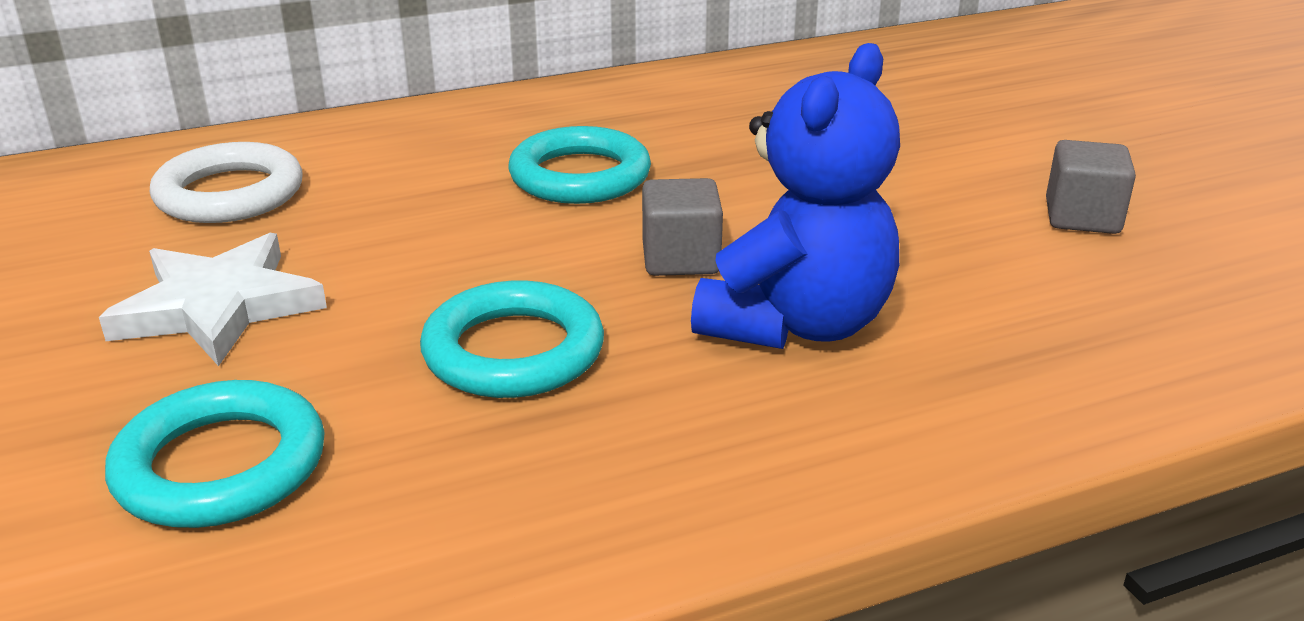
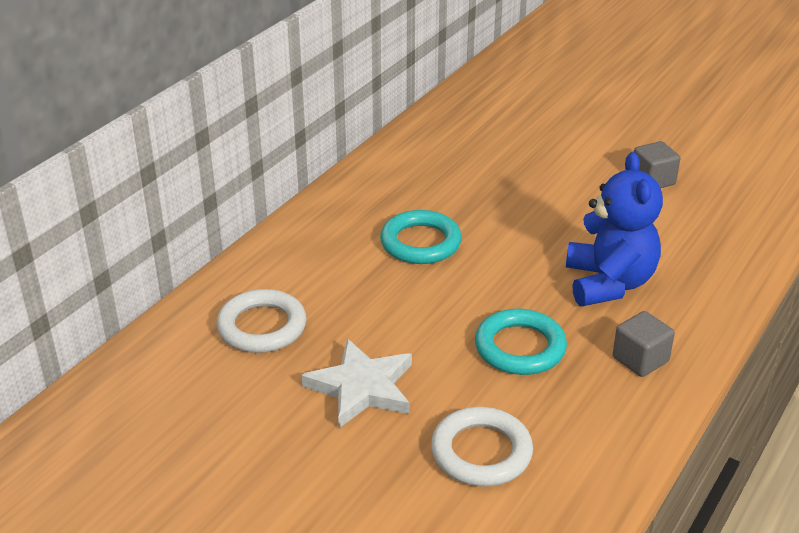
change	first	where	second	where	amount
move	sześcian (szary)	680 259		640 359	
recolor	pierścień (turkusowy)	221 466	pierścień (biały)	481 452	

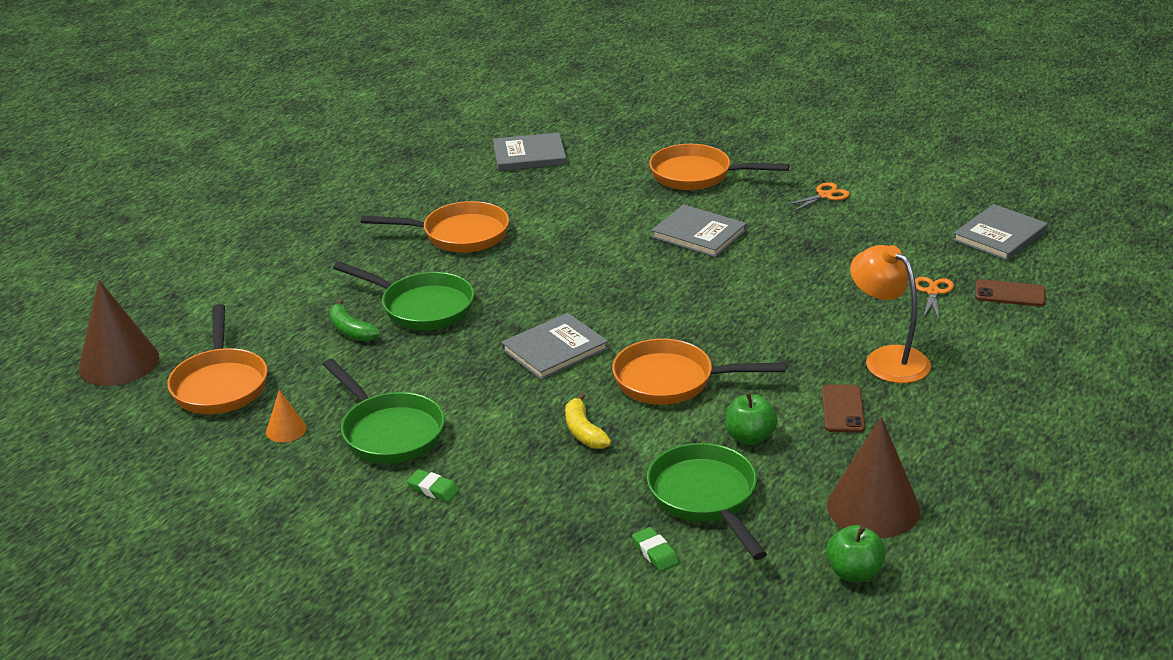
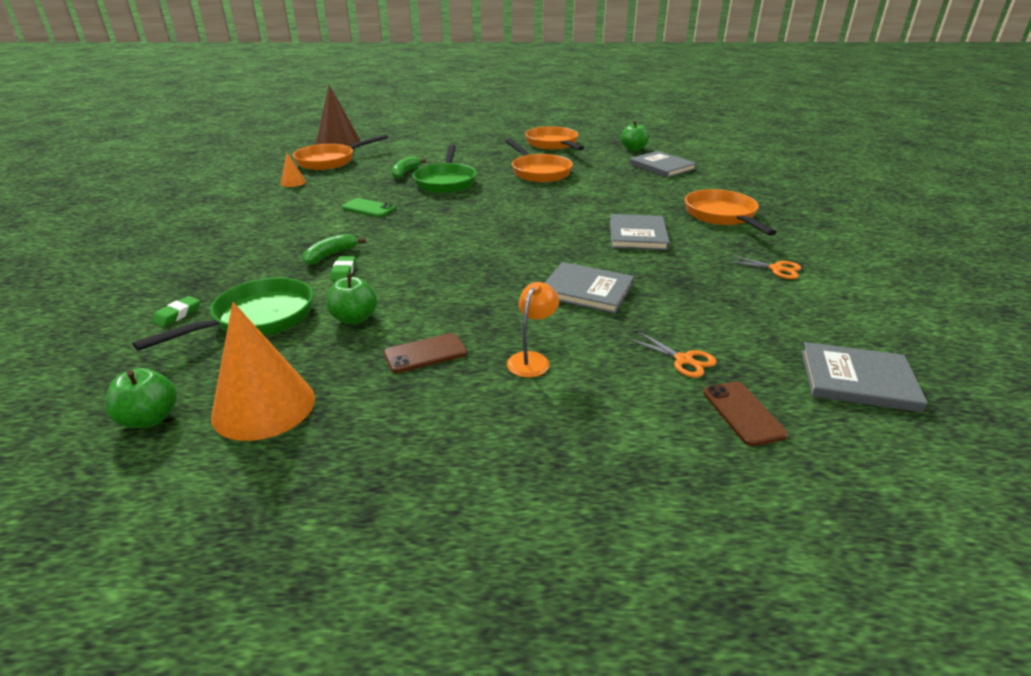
change	first	where	second	where	amount
delete	patelnia (zielony)	389 432			
insert			telefon (zielony)	368 208	
insert			jabłko (zielony)	633 149	
move	gumka do mazania (zielony)	433 489		343 271	
move	książka (szary)	554 349		587 290	
move	patelnia (pomarańczowy)	672 381		553 144	
recolor	banan (żółty)	583 431	banan (zielony)	330 255	
recolor	stożek (brązowy)	873 507	stożek (pomarańczowy)	264 406	
rotate	nożyczki (pomarańczowy)	932 292		684 360	60 degrees clockwise
resize	lampka (pomarańczowy)	887 359		532 359	x0.61

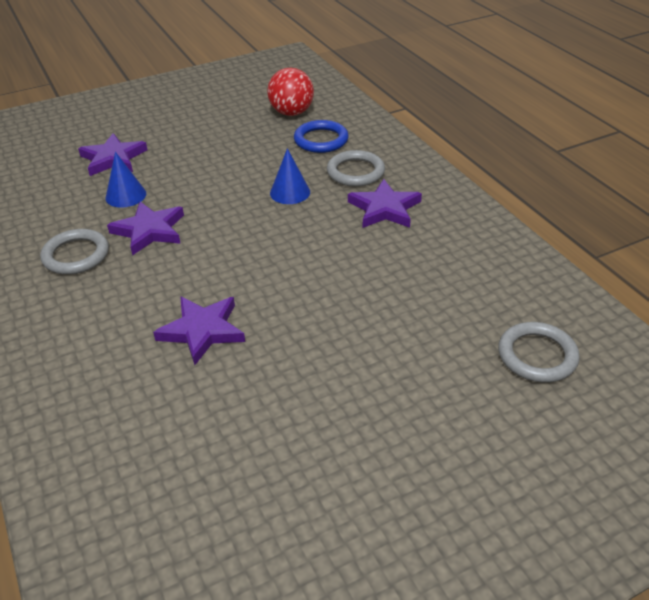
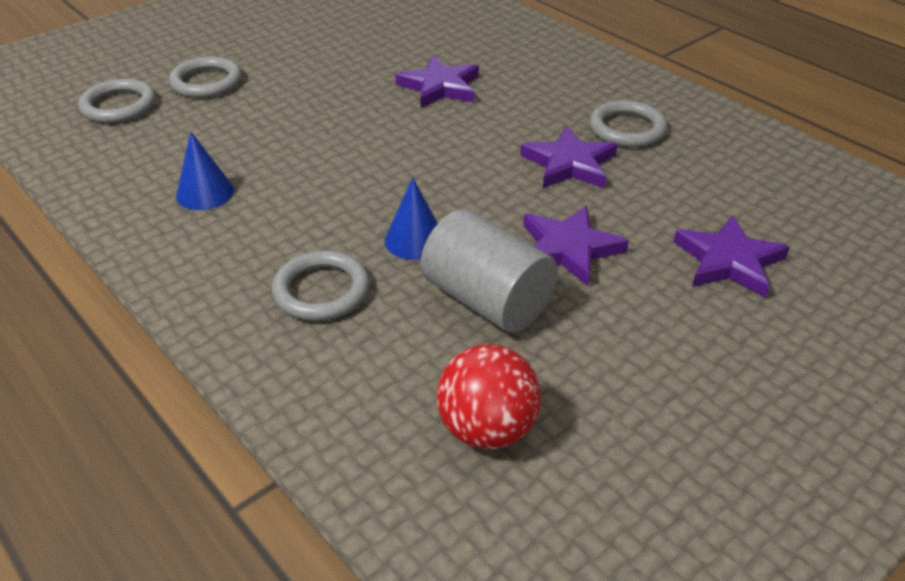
change	first	where	second	where	amount
delete	pierścień (niebieski)	321 140			
insert			pierścień (szary)	206 82	
insert			walec (szary)	487 300	
move	stożek (niebieski)	126 195		205 193	
move	gwiazda (fioletowy)	384 208		568 249	

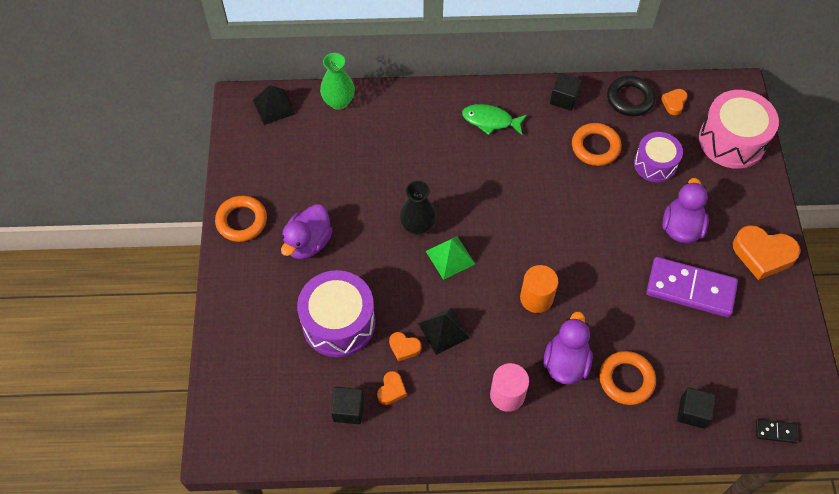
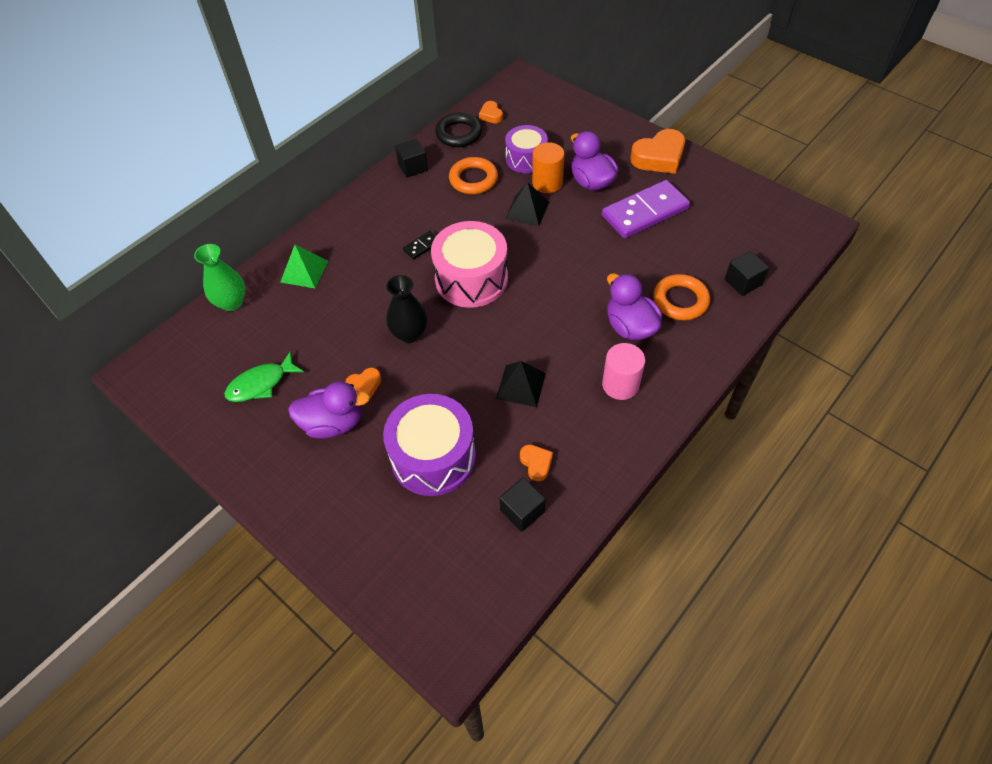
change	first	where	second	where	amount
delete	pierścień (pomarańczowy)	242 221			
move	piramida (czarny)	274 107		527 210	
move	serce (pomarańczowy)	404 347		365 385	
move	piramida (zielony)	450 257		304 271	
move	ryba (zielony)	490 121		261 384	
move	walec (pomarańczowy)	536 298		547 183	
move	bęben (różowy)	732 140		471 279	
move	kostka domina (czarny)	775 432		422 246	
rotate	kaczka (fioletowy)	308 243		333 423	75 degrees counterclockwise

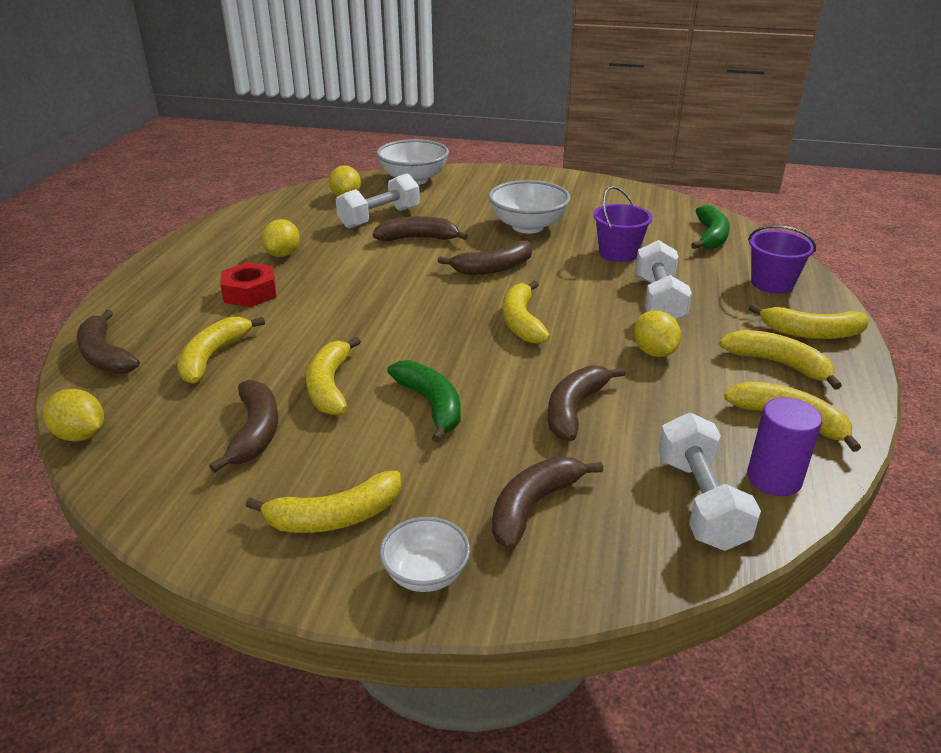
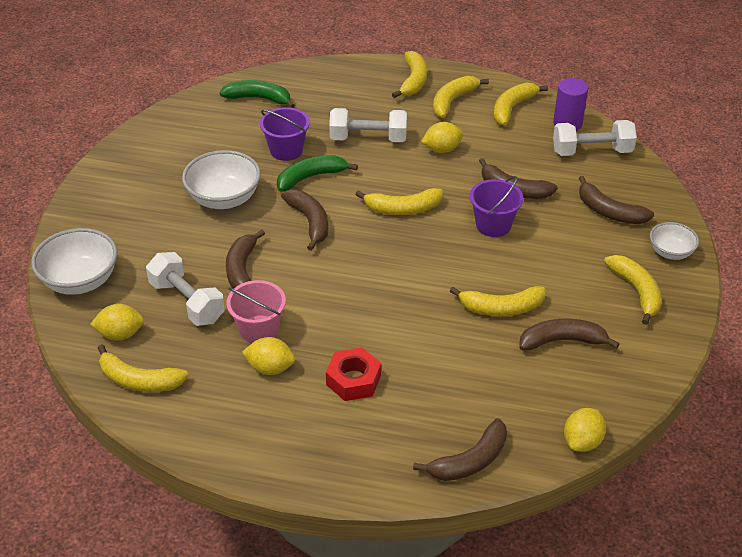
change	first	where	second	where	amount
insert			wiadro (różowy)	259 329	
move	banan (żółty)	213 357		139 380	
move	banan (zielony)	431 405		310 177	
move	wiadro (fioletowy)	772 283		493 225	

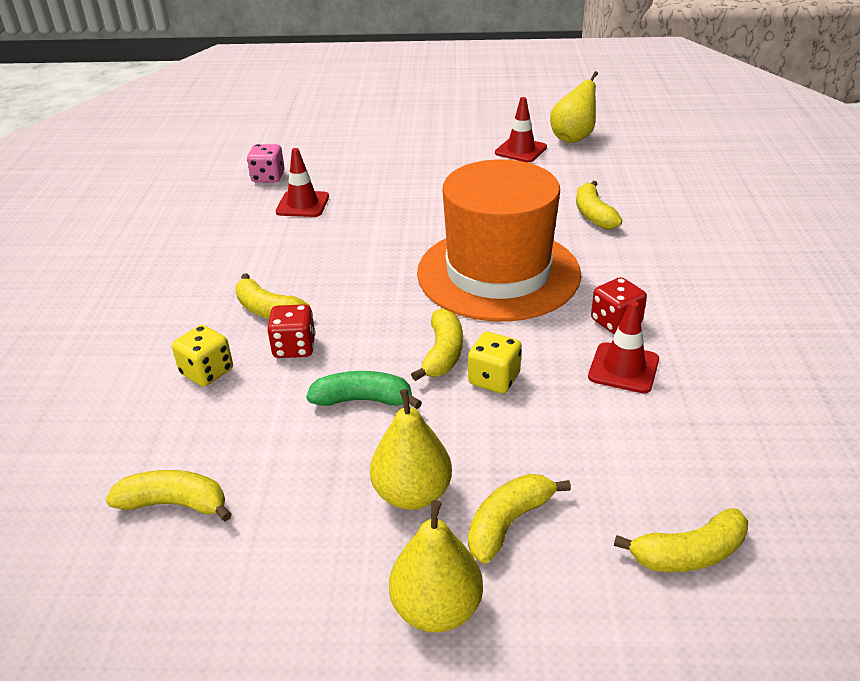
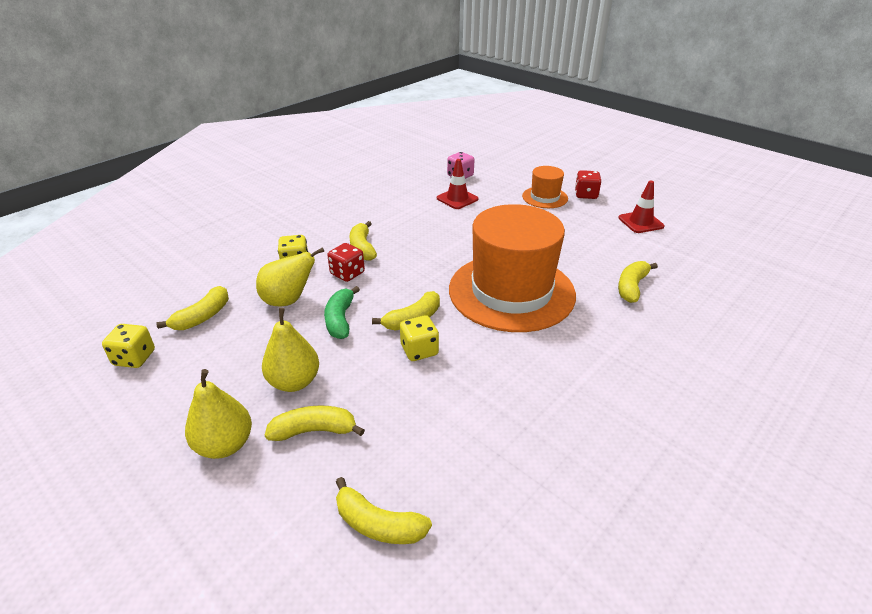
change	first	where	second	where	amount
delete	pachołek (czerwony)	623 368			
insert			kostka do gry (żółty)	134 358	
insert			kapelusz (pomarańczowy)	545 197	
move	gruszka (żółty)	573 138		288 300	
move	kostka do gry (czerwony)	616 322		586 195	
rotate	banan (żółty)	174 503		202 317	75 degrees clockwise
rotate	banan (zielony)	363 400		340 319	135 degrees counterclockwise

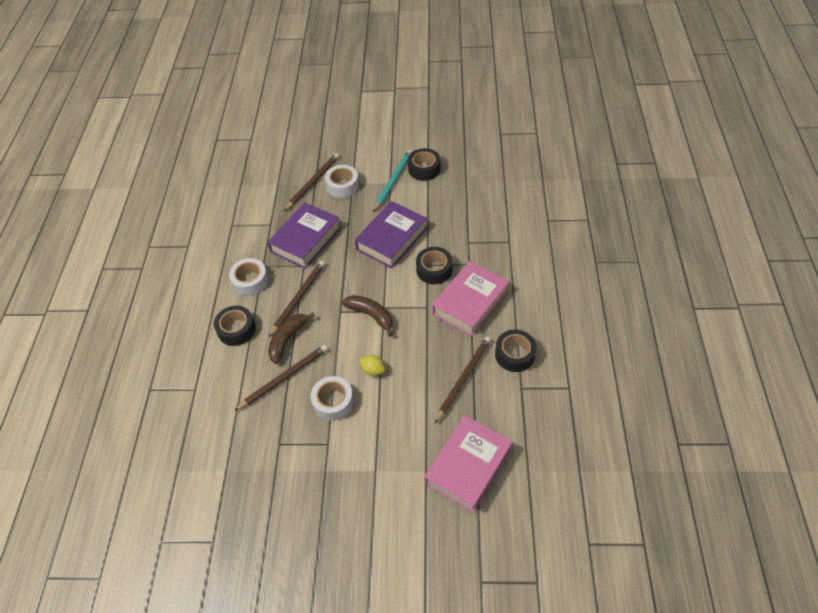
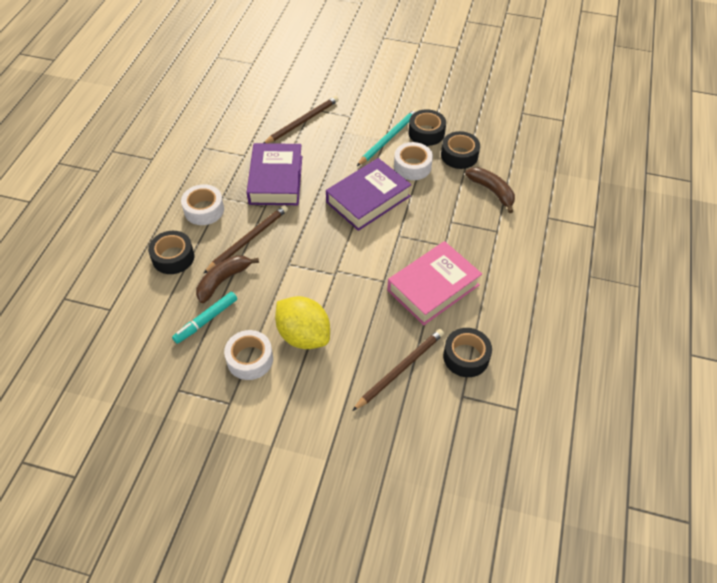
change	first	where	second	where	amount
delete	książka (różowy)	468 466			
move	taśma klejąca (biały)	342 186		412 166	
move	banan (brązowy)	371 315		492 191	
move	taśma klejąca (czarny)	434 270		459 155	
replace	ołówek (brązowy)	284 378	flamaster (turkusowy)	206 320	
rotate	książka (fioletowy)	306 240		276 180	45 degrees counterclockwise
resize	cytryna (żółty)	373 370		303 335	x2.12

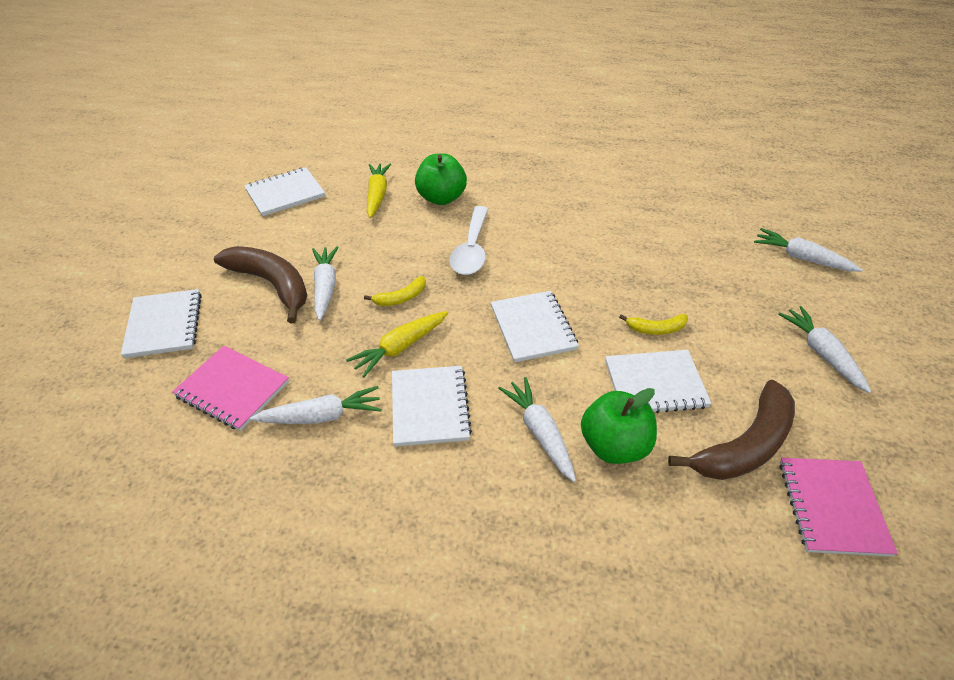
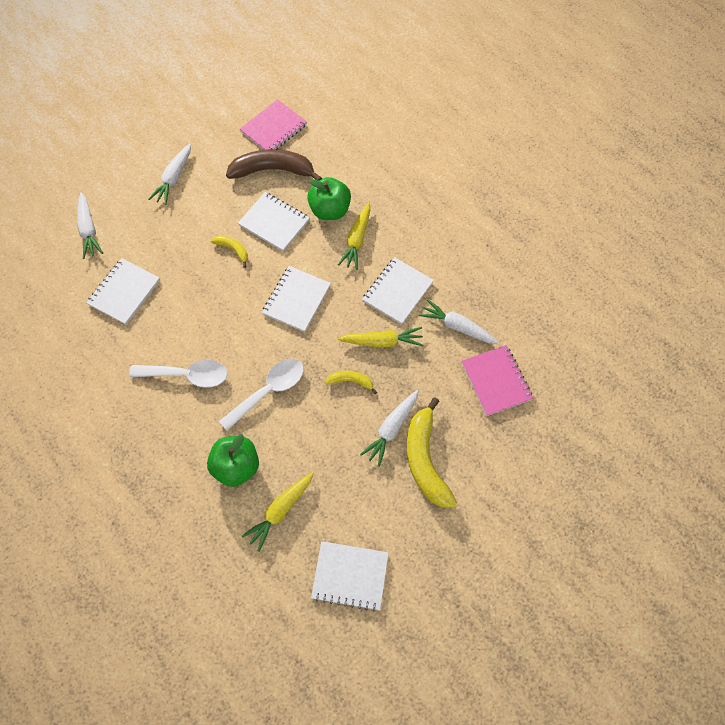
change	first	where	second	where	amount
insert			łyżka (biały)	187 375	
move	zeszyt (biały)	164 325		124 292	
recolor	banan (brązowy)	272 284	banan (żółty)	425 459	
recolor	marchewka (biały)	539 432	marchewka (żółty)	357 240	

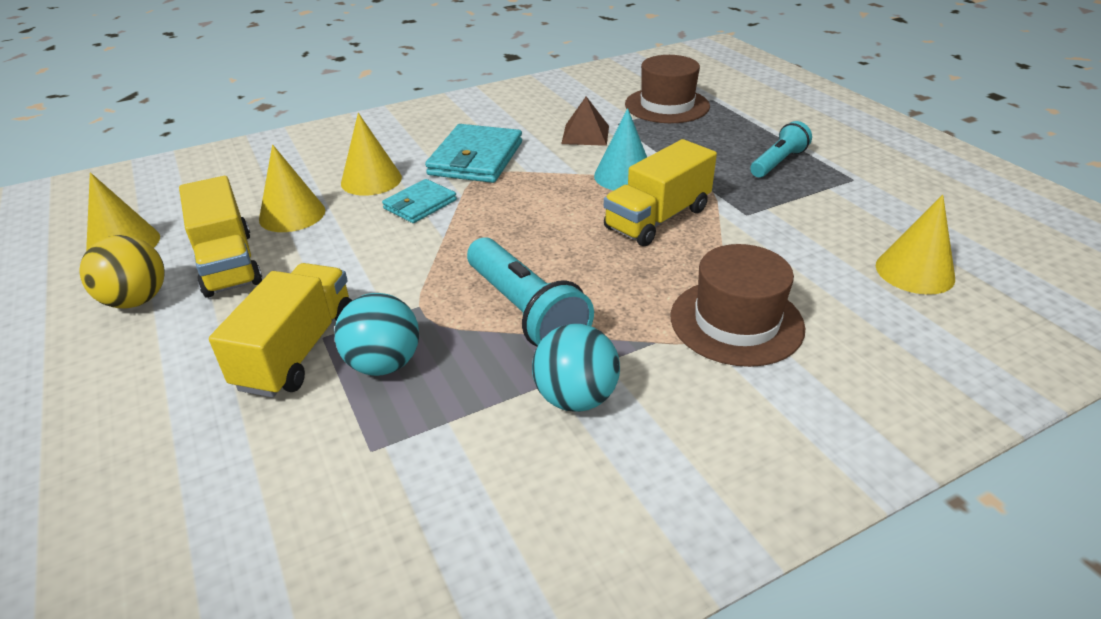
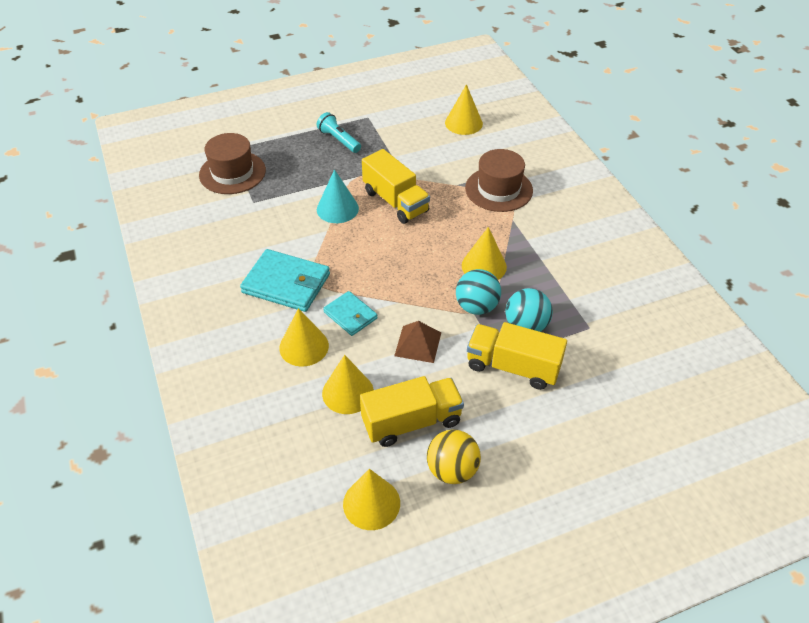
change	first	where	second	where	amount
move	piłka (turkusowy)	575 398		476 307	
move	piramida (brązowy)	585 134		418 344	
replace	latarka (turkusowy)	525 312	stożek (żółty)	484 266	

